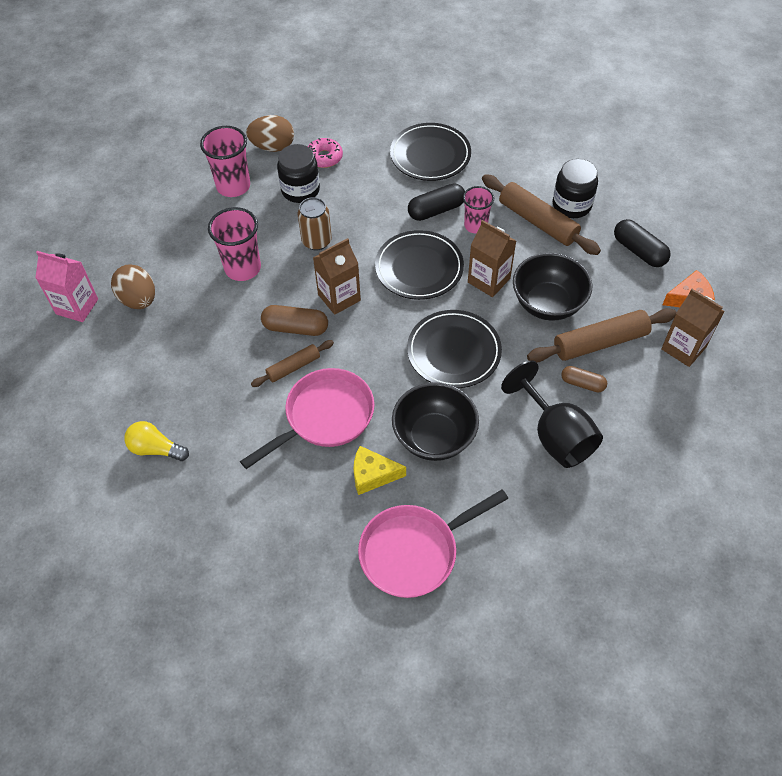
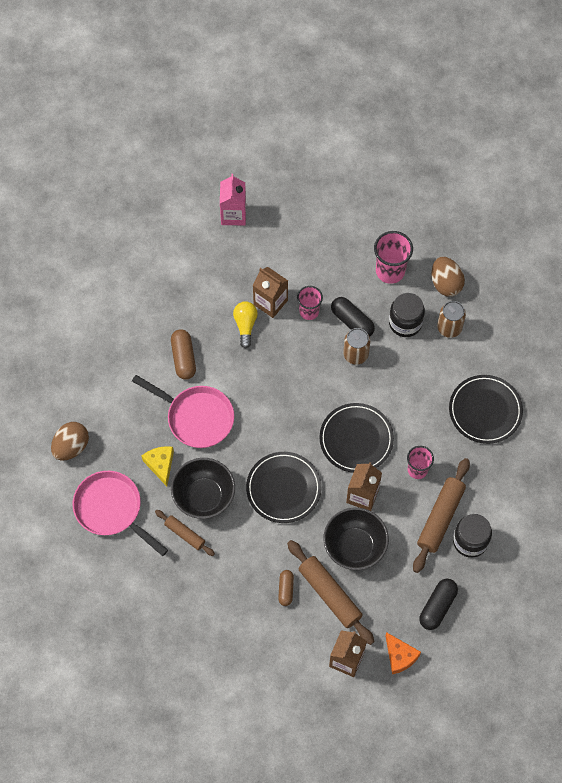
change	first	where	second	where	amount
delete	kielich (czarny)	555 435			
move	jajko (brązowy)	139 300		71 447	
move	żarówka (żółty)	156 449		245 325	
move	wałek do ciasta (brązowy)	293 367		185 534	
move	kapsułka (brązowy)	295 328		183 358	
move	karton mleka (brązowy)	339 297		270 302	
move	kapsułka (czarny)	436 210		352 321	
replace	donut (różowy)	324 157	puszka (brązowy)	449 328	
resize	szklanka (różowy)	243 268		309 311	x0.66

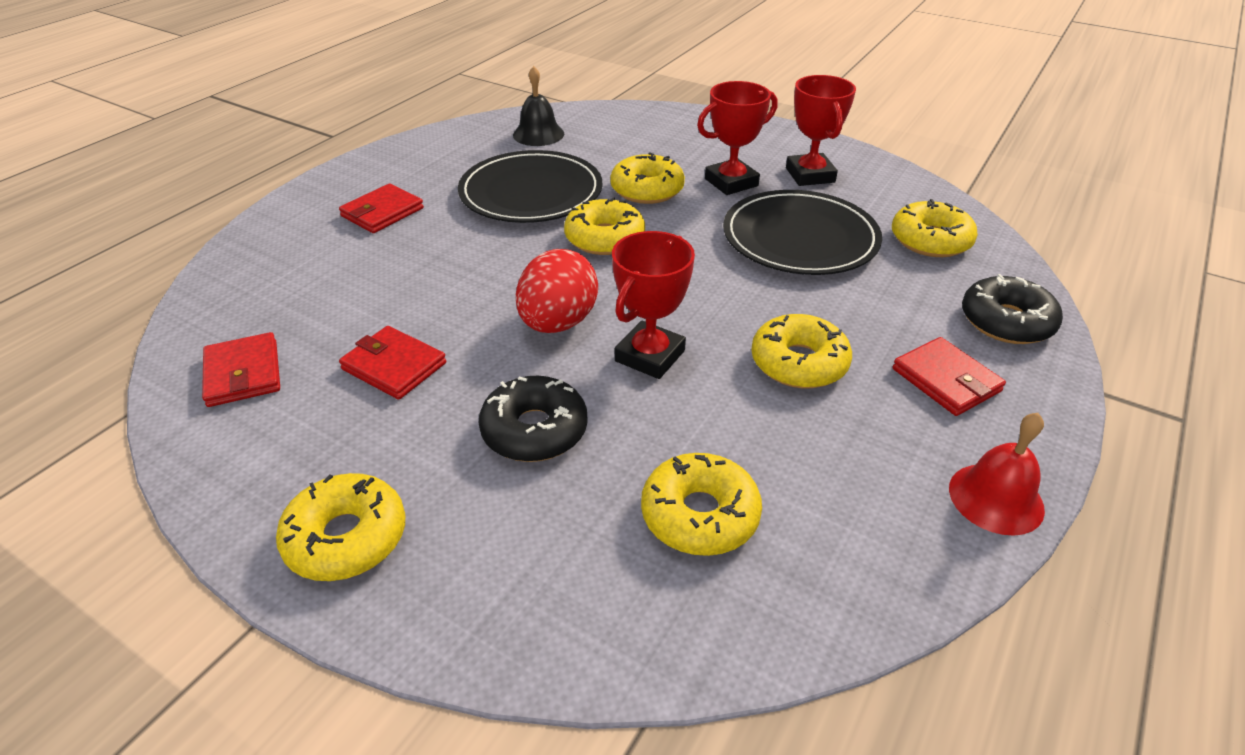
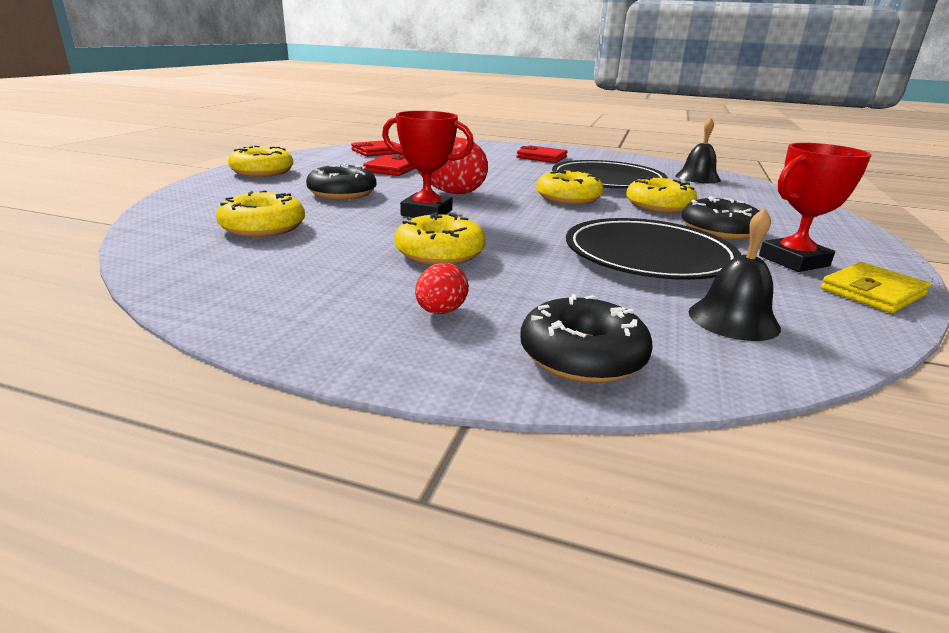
change	first	where	second	where	amount
delete	dzwonek (czerwony)	996 498			
insert			portfel (żółty)	872 292	
replace	puchar (czerwony)	731 182	donut (czarny)	719 230	
replace	donut (żółty)	930 240	dzwonek (czarny)	733 319	
replace	portfel (czerwony)	946 380	jajko (czerwony)	441 312	

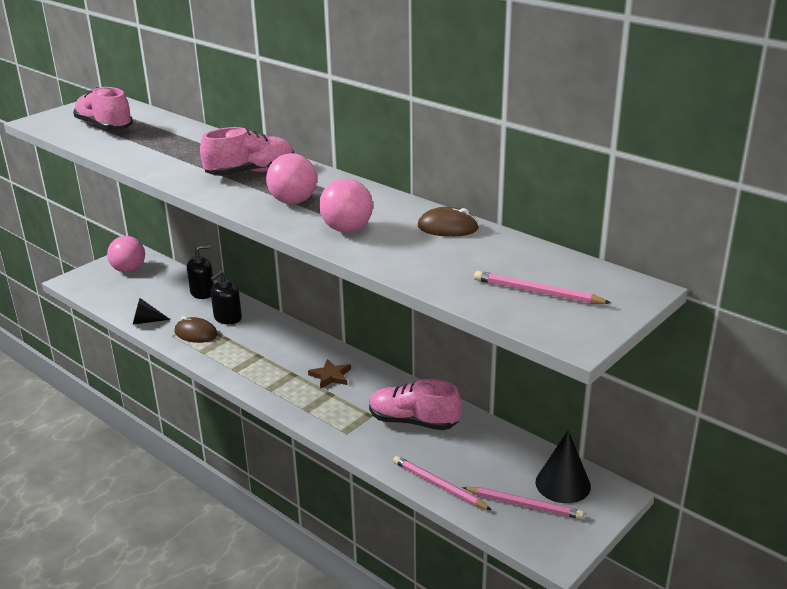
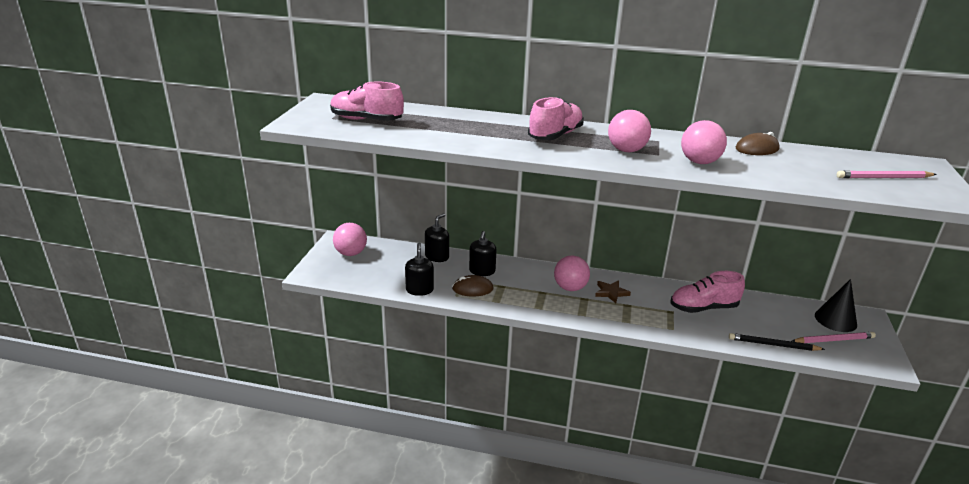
change	first	where	second	where	amount
insert			piłka (różowy)	570 288	
replace	stożek (czarny)	146 321	dozownik mydła (czarny)	419 290	
recolor	ołówek (różowy)	439 485	ołówek (czarny)	773 345	

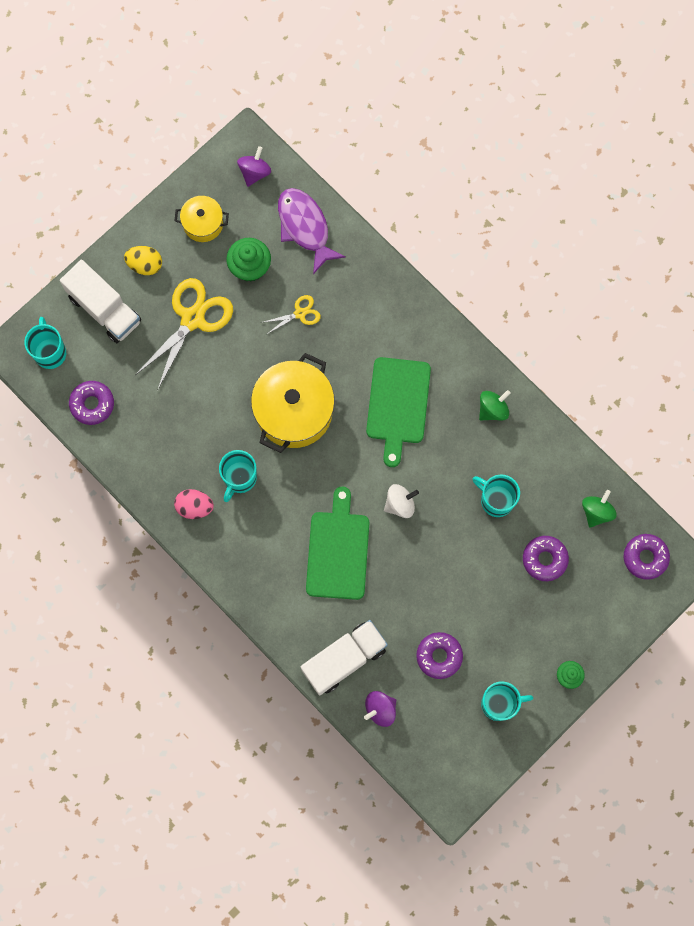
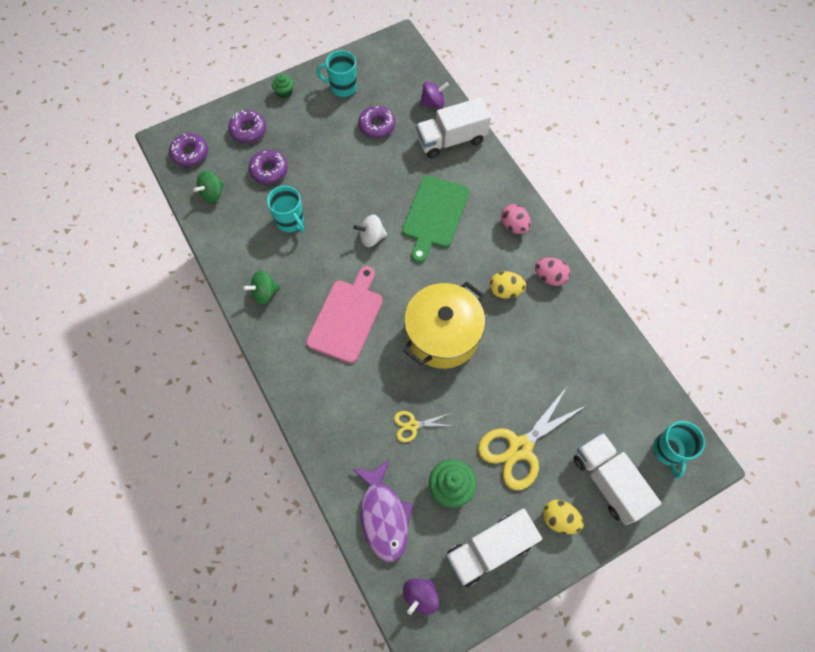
change	first	where	second	where	amount
insert			jajko (różowy)	514 226	
move	donut (fioletowy)	92 404		248 130	
replace	garnek (żółty)	203 223	ciężarówka (biały)	489 549	
replace	kubek (turkusowy)	239 478	jajko (żółty)	505 290	
recolor	deska do krojenia (zielony)	397 405	deska do krojenia (różowy)	347 317	

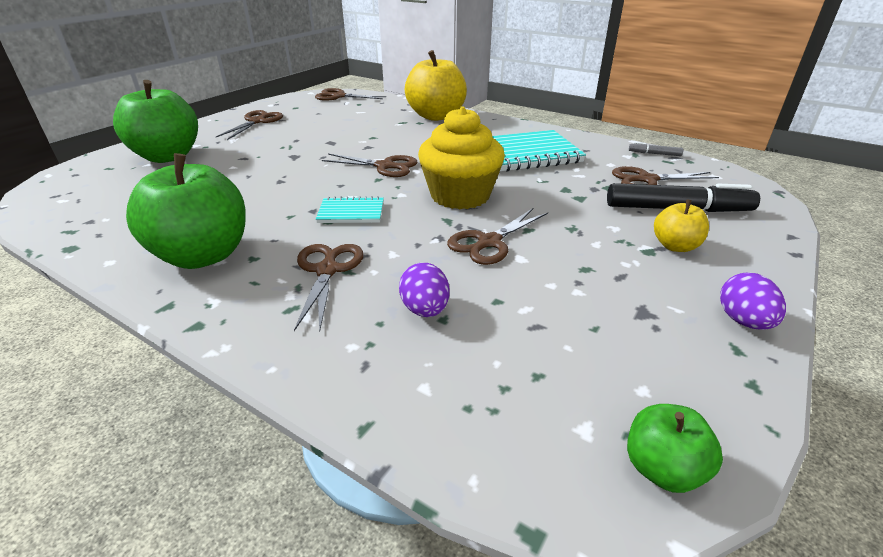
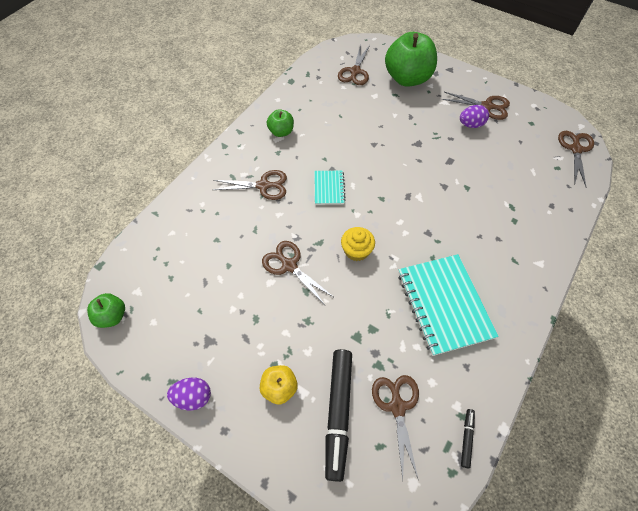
change	first	where	second	where	amount
delete	jabłko (żółty)	436 116			
move	nożyczki (brązowy)	384 166		355 71	
move	jajko (fioletowy)	425 309		470 125	
recolor	flamaster (szary)	654 154	flamaster (czarny)	466 438	
resize	jabłko (zielony)	203 255		281 132	x0.50
resize	muffinka (żółty)	460 195		356 251	x0.54

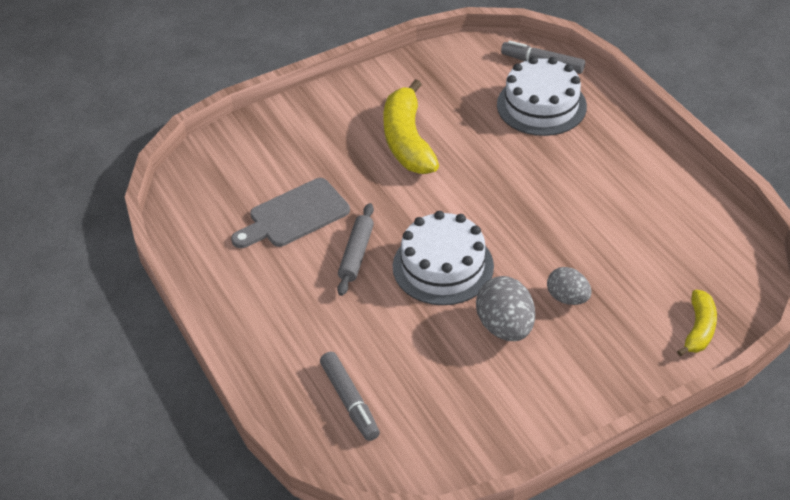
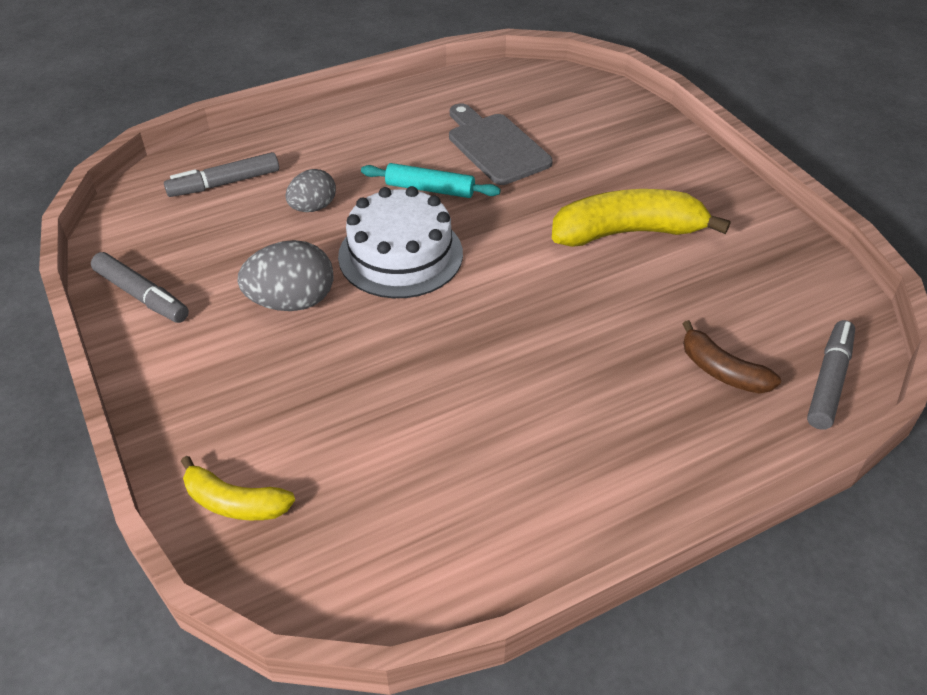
change	first	where	second	where	amount
insert			flamaster (szary)	142 296	
move	jajko (szary)	567 298		313 207	
replace	tort (biały)	541 105	banan (brązowy)	722 371	
recolor	wałek do ciasta (szary)	356 254	wałek do ciasta (turkusowy)	430 189	

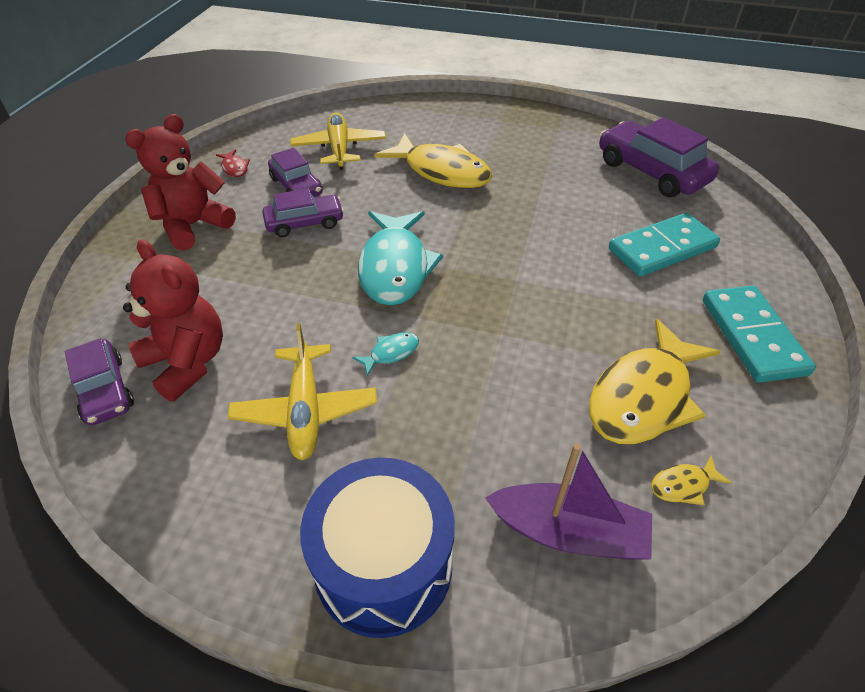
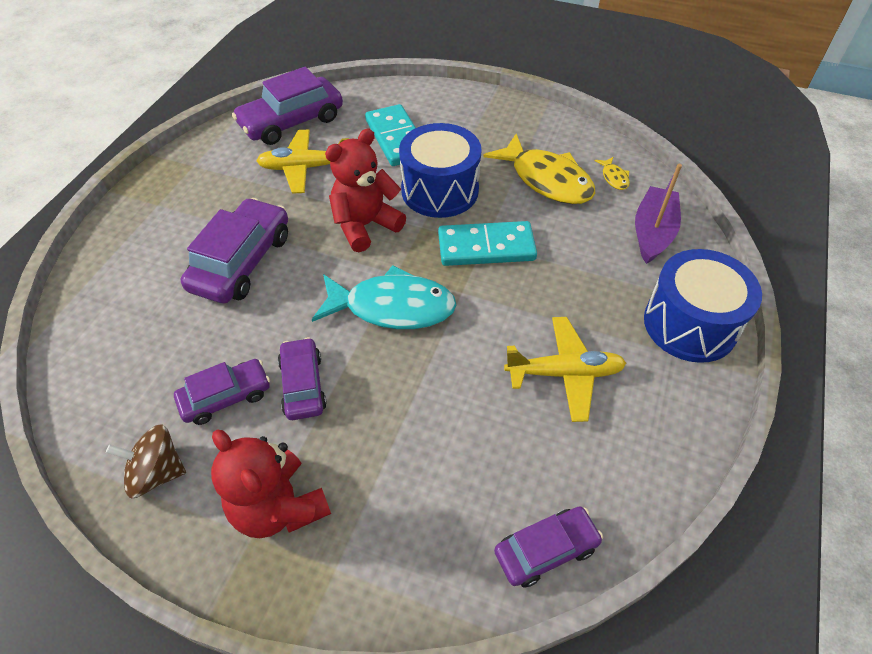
change	first	where	second	where	amount
delete	ryba (turkusowy)	391 353			
insert			bęben (niebieski)	440 190	
move	miś (czerwony)	187 362		365 225	
move	samolot (żółty)	339 148		304 168	
move	kostka domina (turkusowy)	752 336		486 247	
replace	ryba (czerwony)	235 168	bączek (brązowy)	157 473	
replace	ryba (żółty)	441 171	samochód (fioletowy)	241 262	

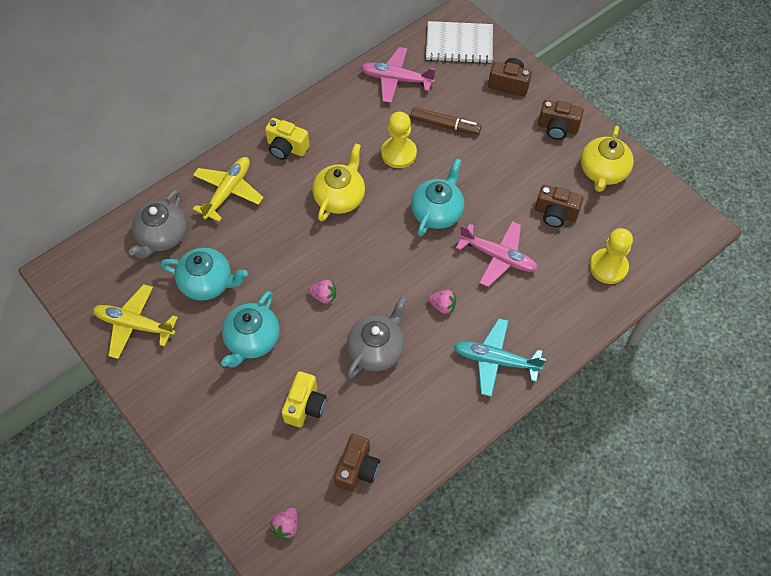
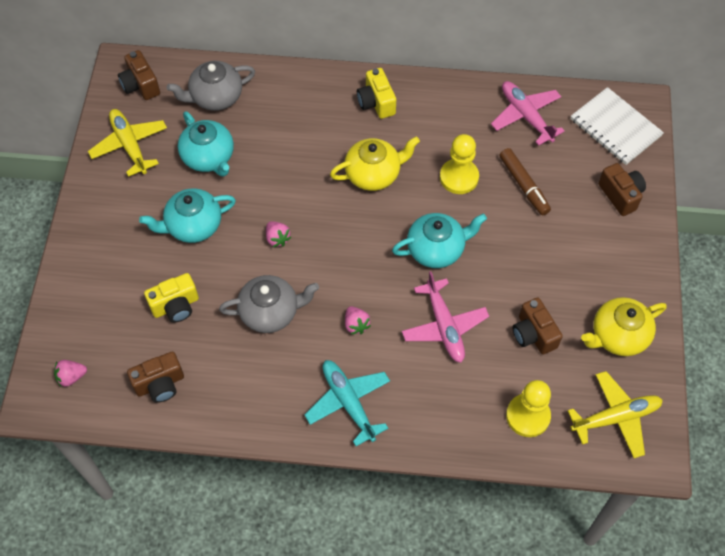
change	first	where	second	where	amount
move	samolot (żółty)	228 191		616 417	
move	aparat fotograficzny (brązowy)	557 128		140 85	

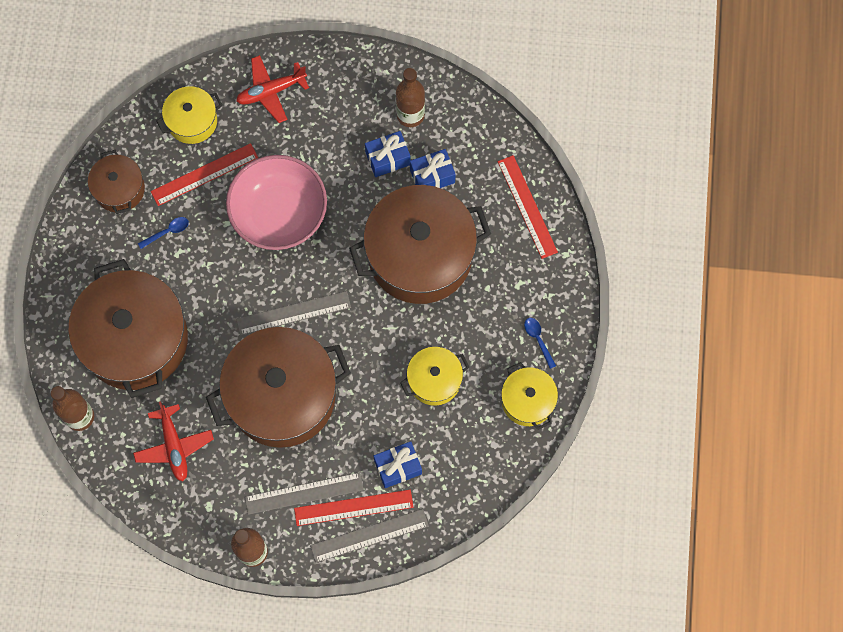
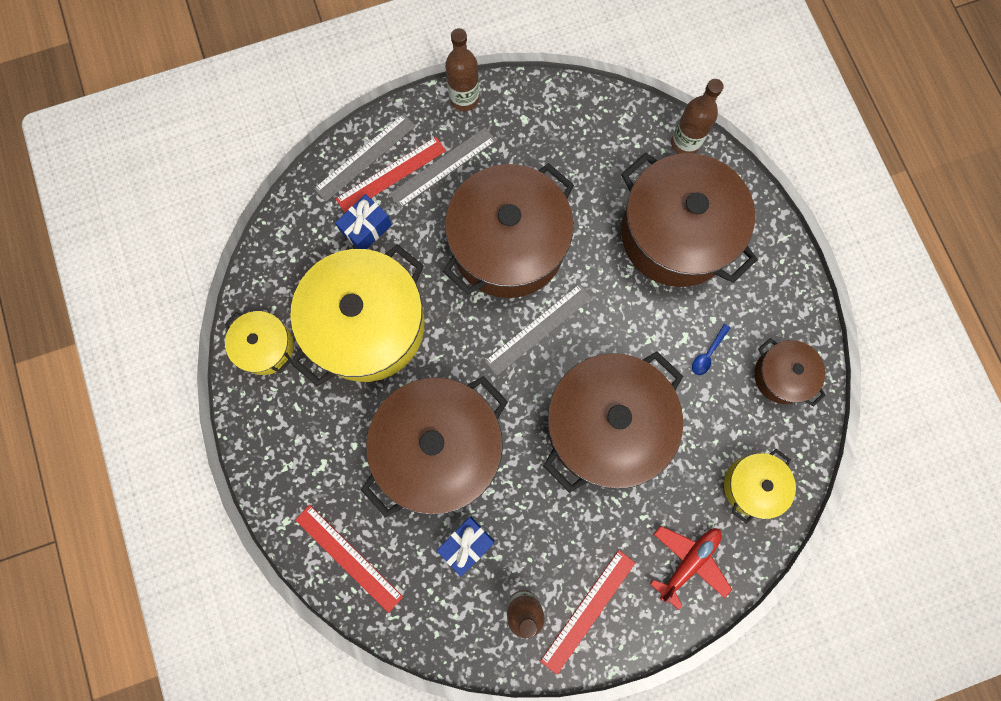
change	first	where	second	where	amount
delete	samolot (czerwony)	174 446			
delete	prezent (niebieski)	388 158			
delete	łyżka (niebieski)	538 339			
move	linijka (czerwony)	204 174		588 611	
replace	miska (różowy)	279 214	garnek (brązowy)	606 425	
resize	garnek (żółty)	434 380		367 326	x2.02

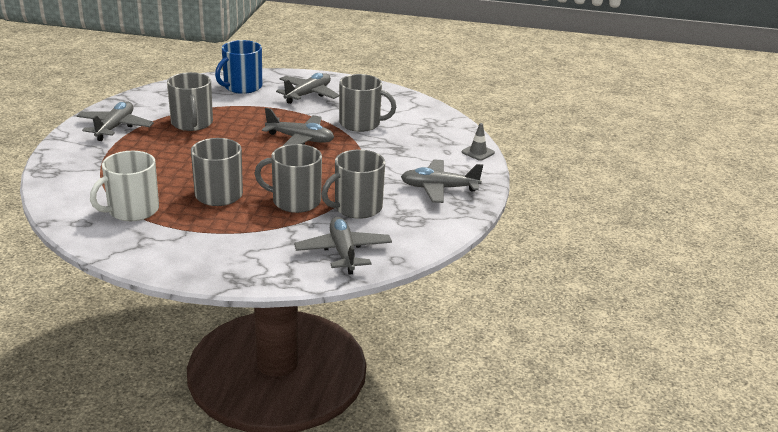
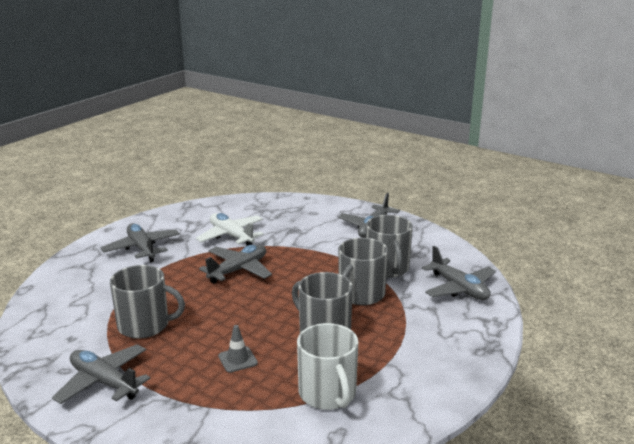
change	first	where	second	where	amount
delete	kubek (niebieski)	242 87			
move	pachołek (szary)	478 152		237 359	
replace	kubek (szary)	361 124	samolot (biały)	231 236	
rotate	samolot (szary)	343 252		459 288	135 degrees counterclockwise

